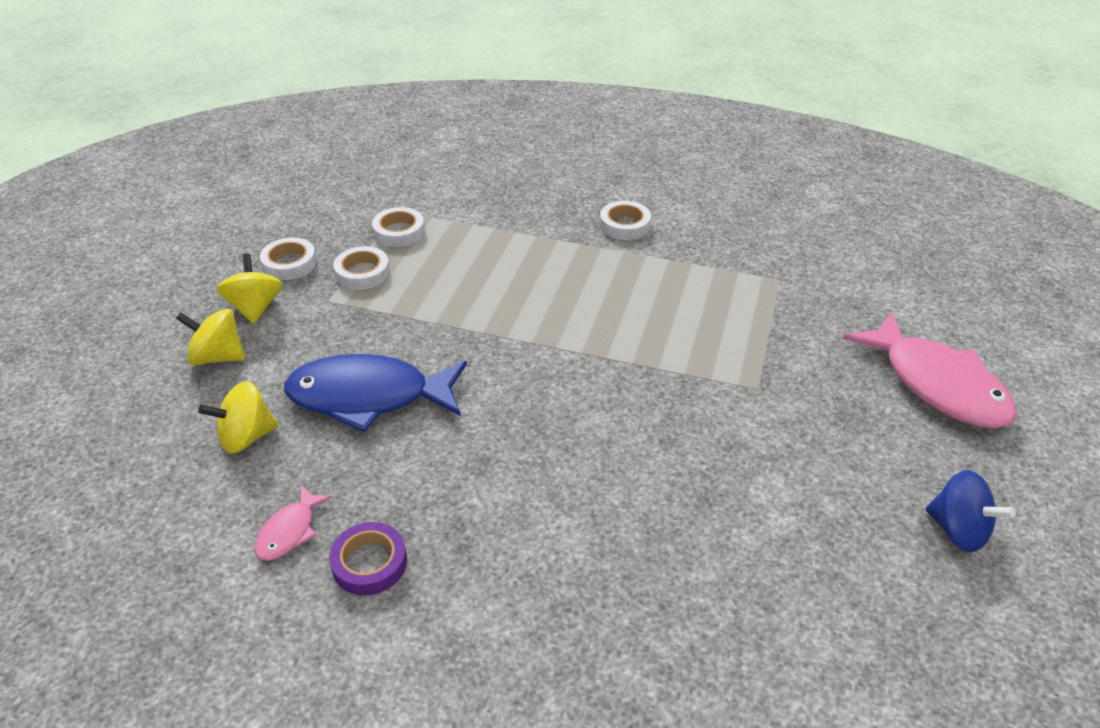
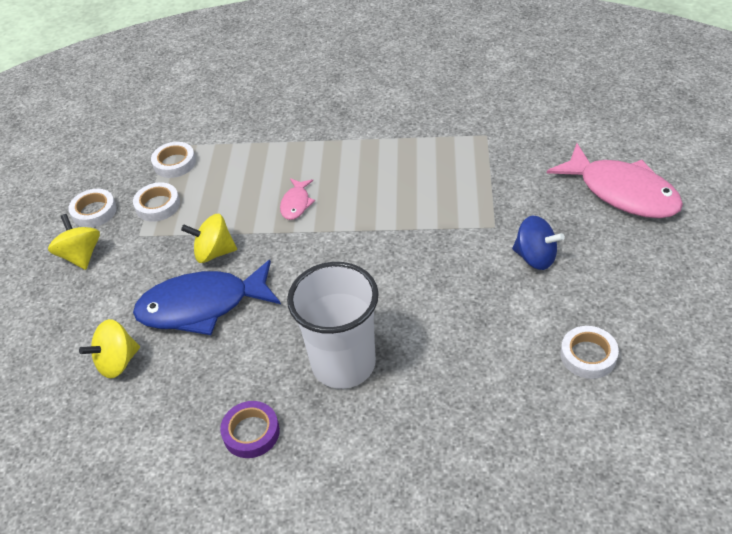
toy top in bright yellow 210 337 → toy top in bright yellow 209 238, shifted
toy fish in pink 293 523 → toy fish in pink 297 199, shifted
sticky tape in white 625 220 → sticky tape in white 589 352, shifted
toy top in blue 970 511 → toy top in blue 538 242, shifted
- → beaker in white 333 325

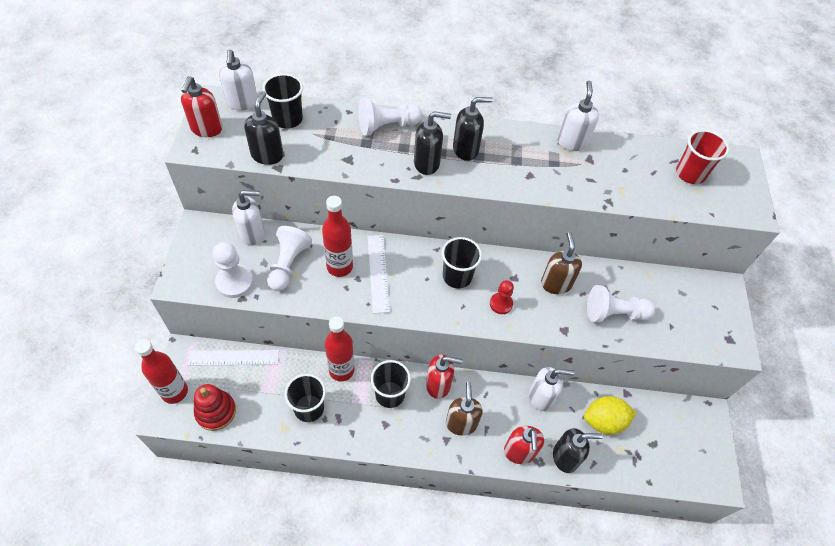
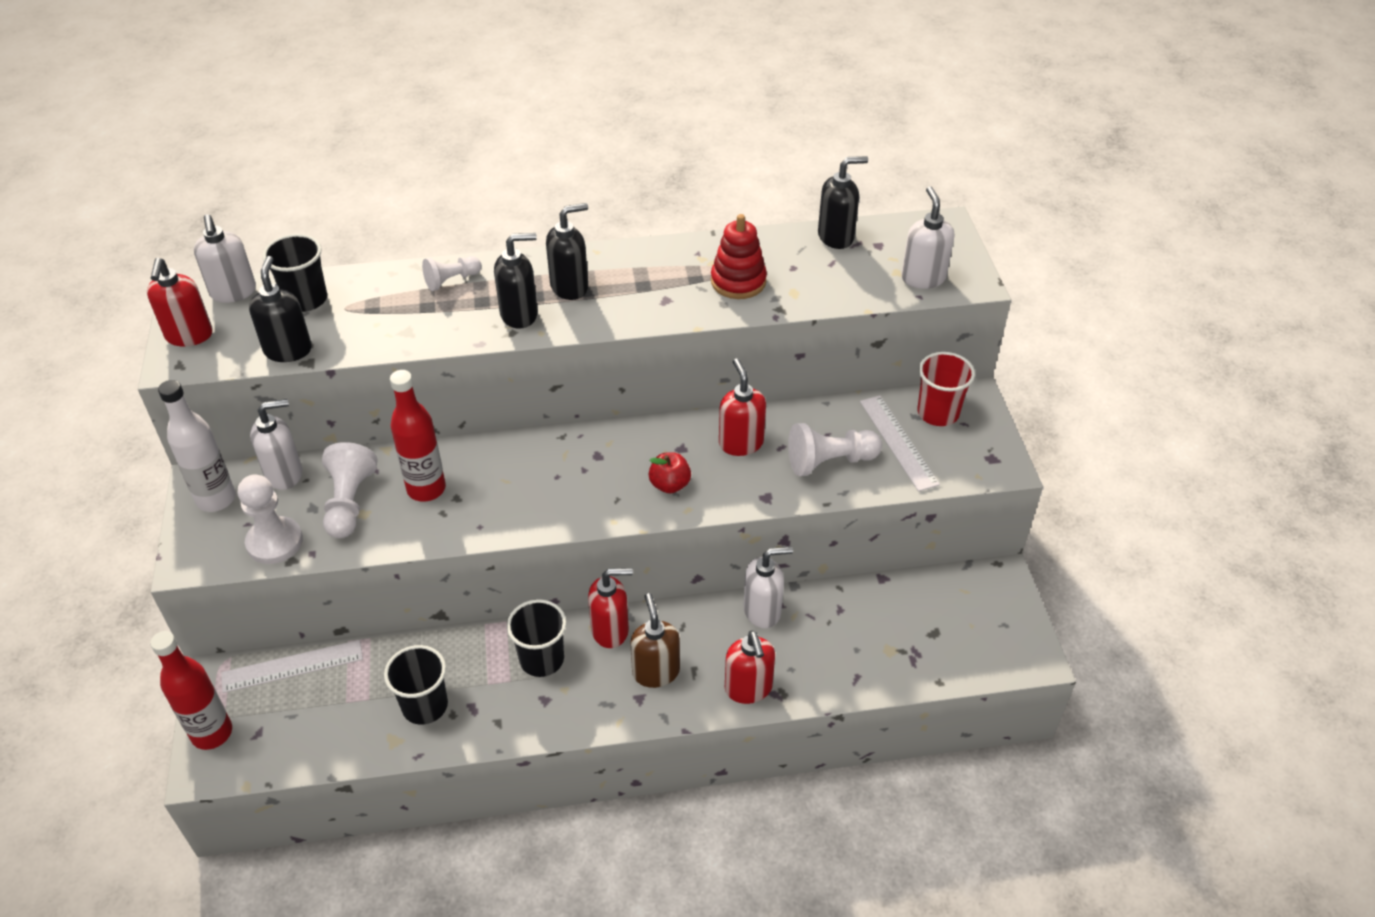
stacking rings in scarlet 215 407 → stacking rings in scarlet 739 256, shifted
bottle in scarlet 340 349 → -
game pawn in white 390 117 → game pawn in white 451 273, x0.64
straightedge in white 378 274 → straightedge in white 900 443, shifted
beaker in ebony 462 263 → -
game pawn in scarlet 502 297 → apple fruit in scarlet 670 472
pump bottle in russet 561 263 → pump bottle in scarlet 742 407
pump bottle in ebony 578 450 → pump bottle in ebony 843 202, shifted
pump bottle in white 578 115 → pump bottle in white 927 238, shifted
toy lemon in bright yellow 610 415 → -
beaker in scarlet 702 157 → beaker in scarlet 946 389, shifted
- → bottle in white 197 446

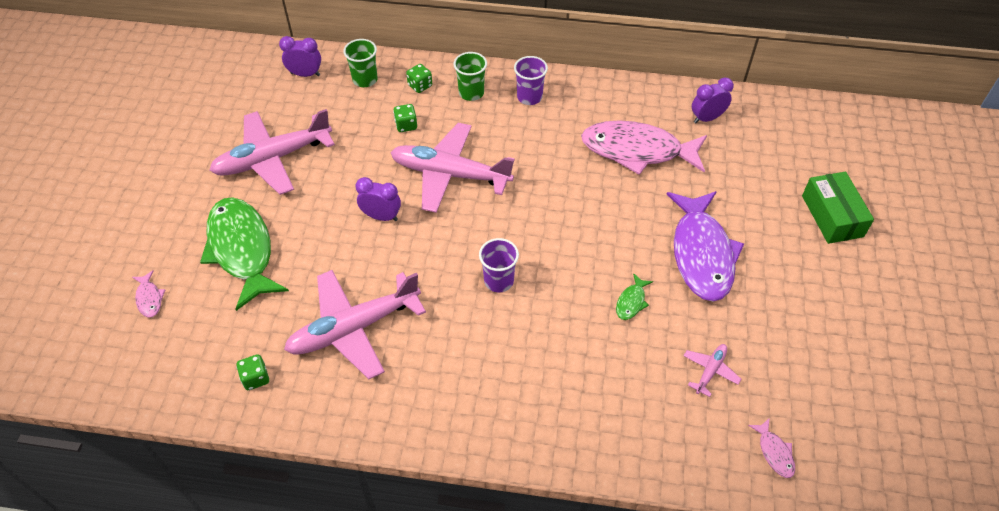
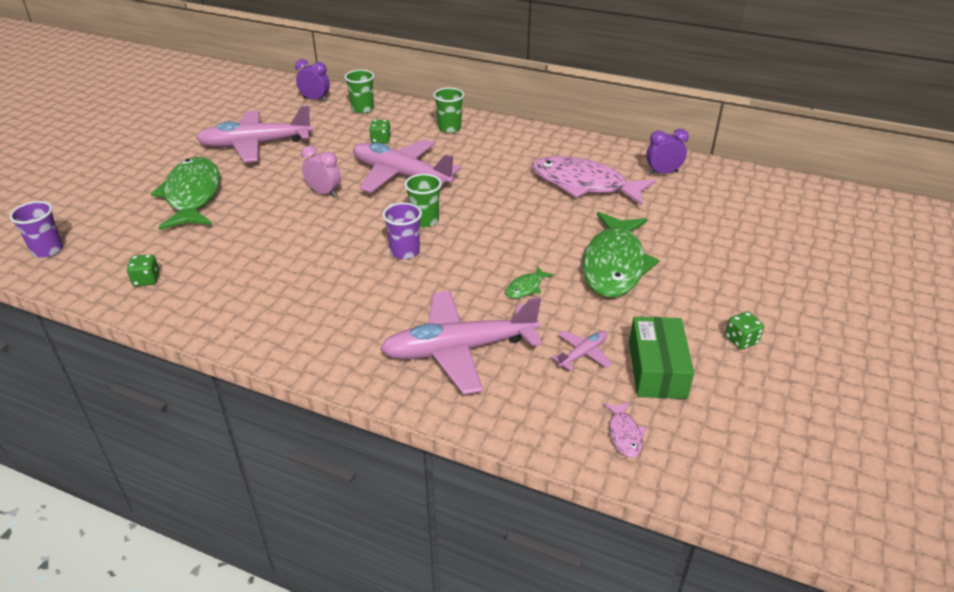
toy fish in pink 148 294 → -
aeroplane in pink 355 324 → aeroplane in pink 461 343, shifted
bedside clock in purple 378 199 → bedside clock in pink 321 172
die in leaf-green 419 78 → die in leaf-green 744 330, shifted
beaker in purple 531 80 → beaker in purple 36 229, shifted
toy fish in purple 705 246 → toy fish in leaf-green 621 255
package in leaf-green 838 208 → package in leaf-green 661 358, shifted
- → beaker in leaf-green 423 201

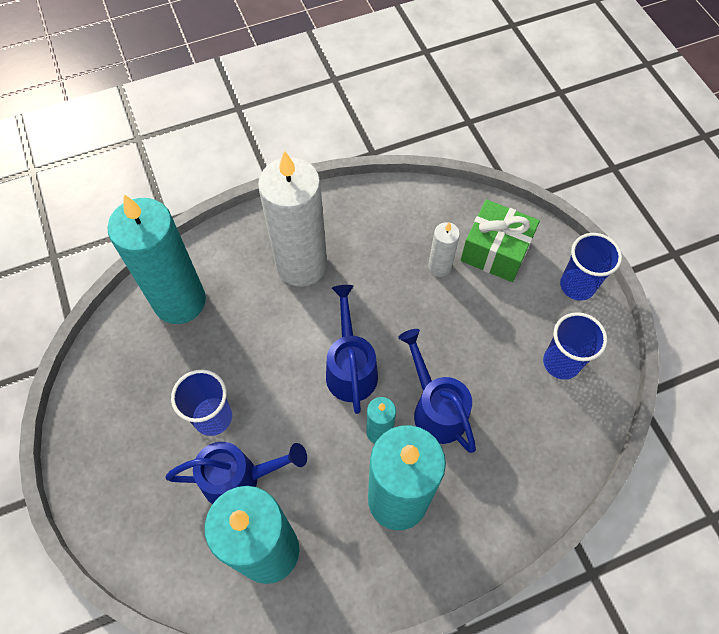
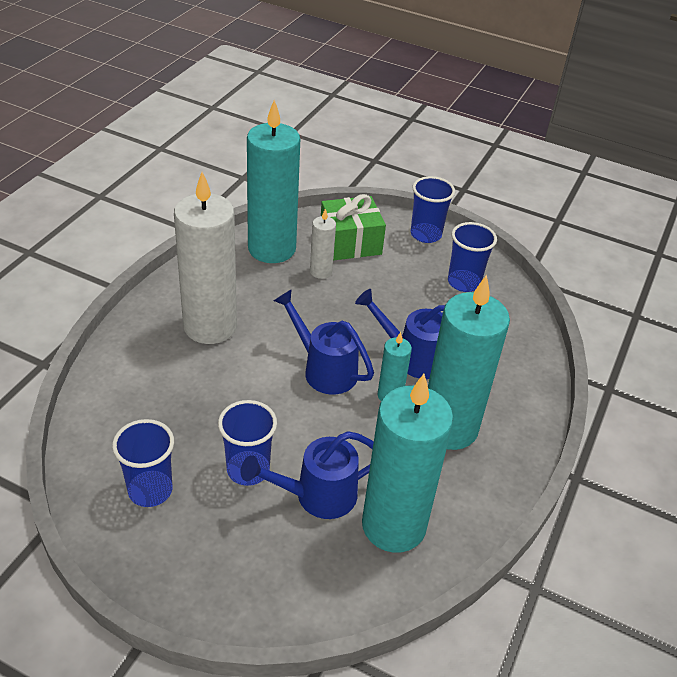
pillar candle in aqua 156 259 → pillar candle in aqua 273 181, shifted
watering can in blue 236 473 → watering can in blue 307 475, 150 degrees counterclockwise
- → beaker in blue 143 463

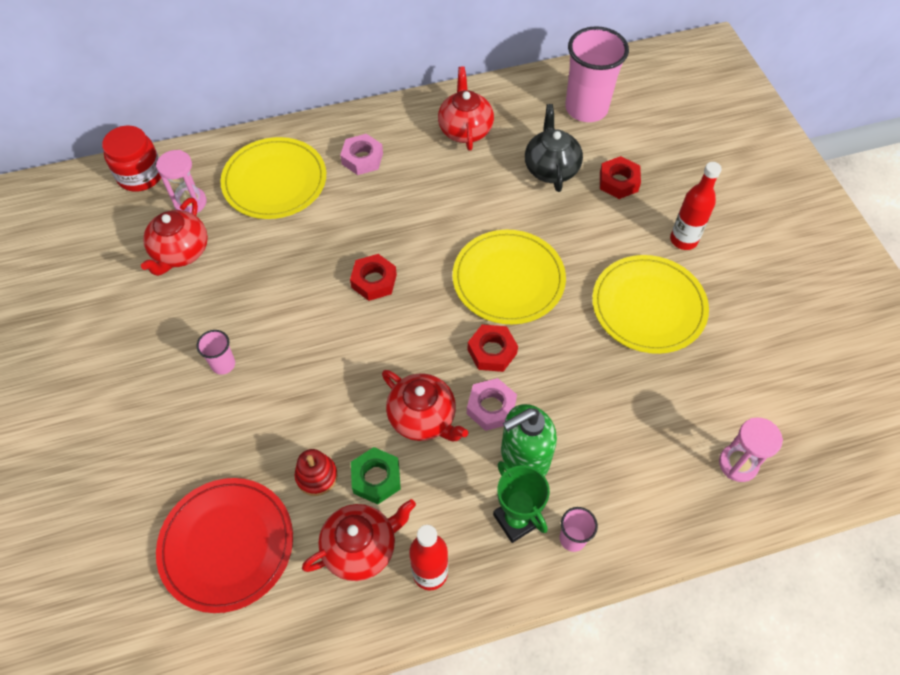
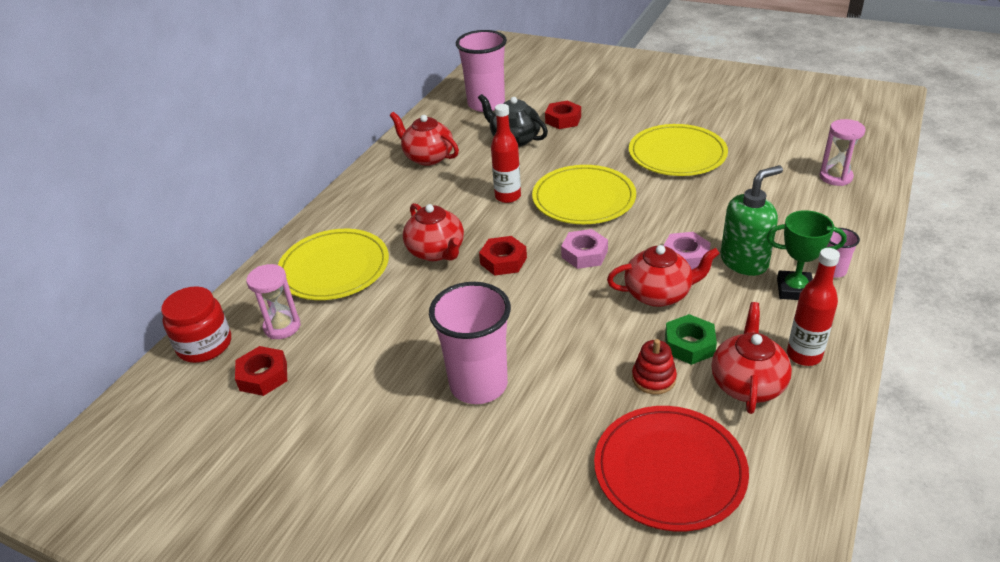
china teapot in scarlet 174 237 → china teapot in scarlet 433 232, shifted
beaker in pink 215 352 → beaker in pink 470 343, x2.18
nut in pink 361 154 → nut in pink 584 249, shifted
nut in scarlet 492 348 → nut in scarlet 261 371, shifted
pump bottle in leaf-green 529 440 → pump bottle in leaf-green 751 220, 135 degrees counterclockwise
bottle in scarlet 696 206 → bottle in scarlet 506 153, shifted

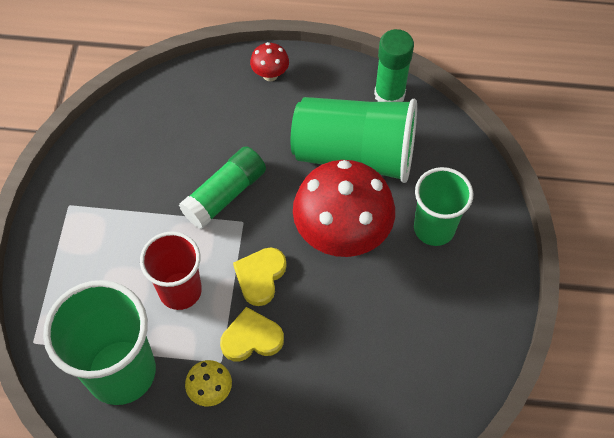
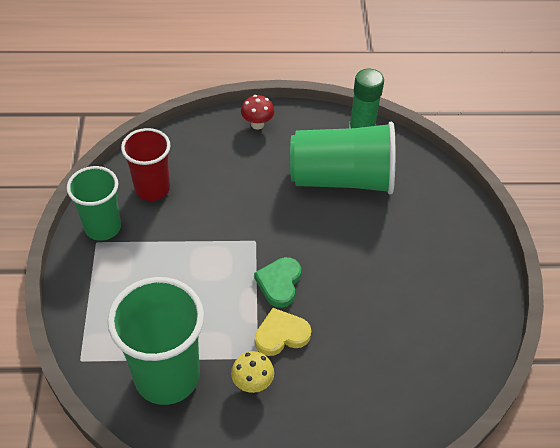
beaker in scarlet 171 270 → beaker in scarlet 146 164, shifted
stick of glue in leaf-green 222 187 → -
heart shape in bright yellow 260 276 → heart shape in leaf-green 277 282
fungus in scarlet 344 208 → -
beaker in leaf-green 443 206 → beaker in leaf-green 94 203, shifted

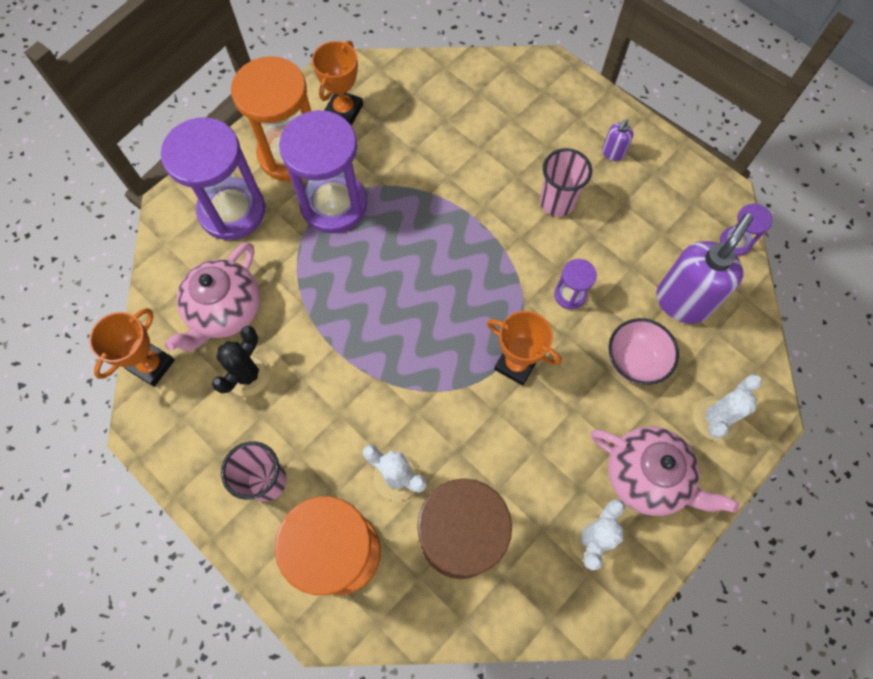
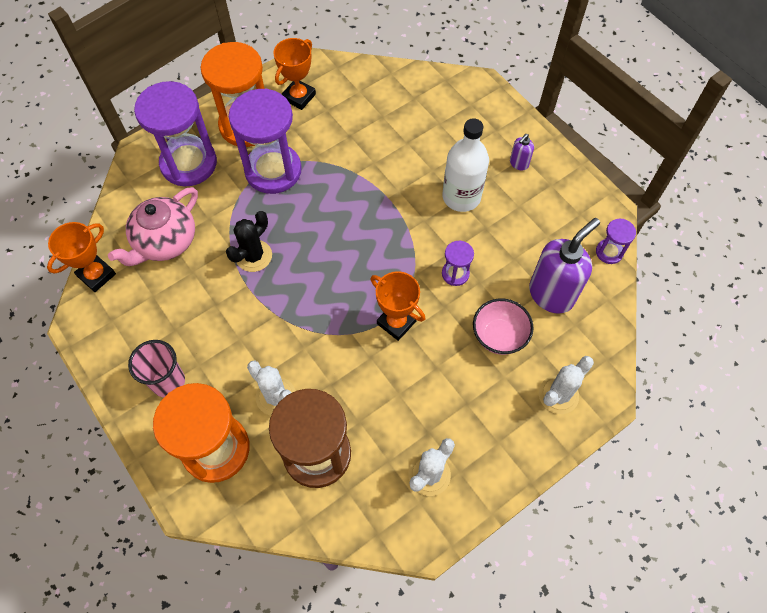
saguaro cactus in ebony 241 361 → saguaro cactus in ebony 249 241, shifted
beaker in pink 566 182 → bottle in white 466 165
china teapot in pink 665 471 → -

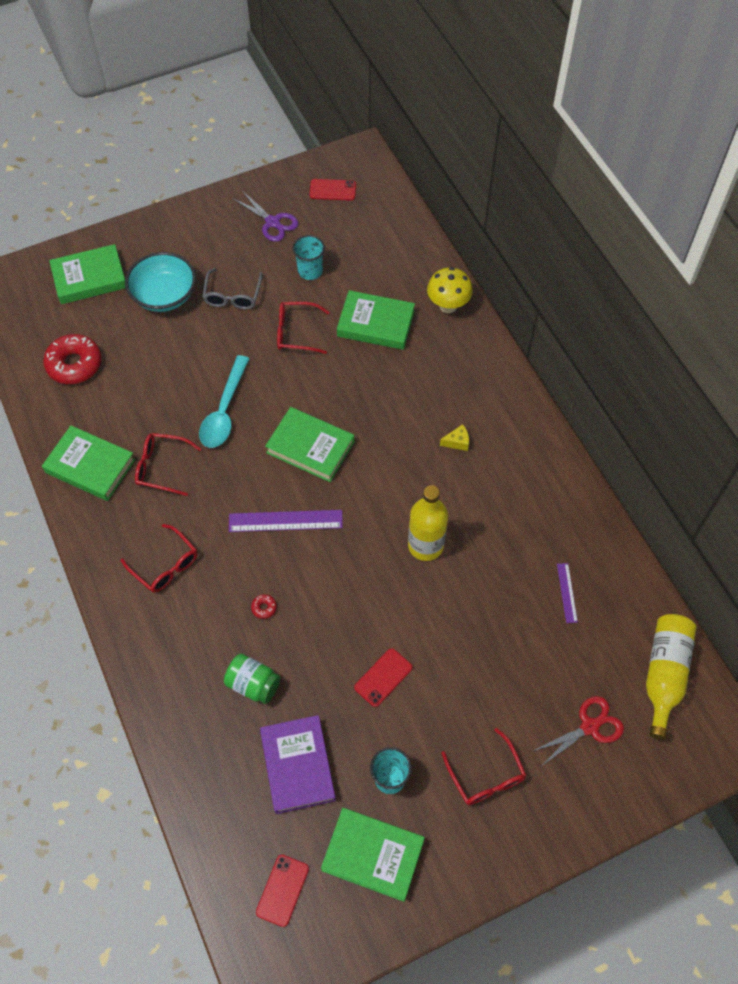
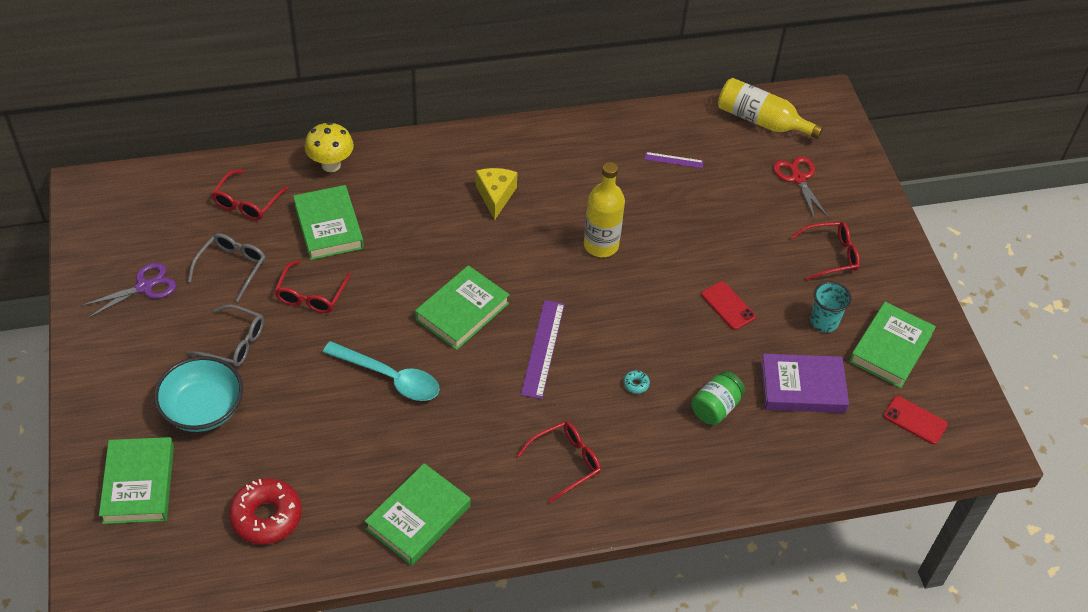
eyeglasses in scarlet 168 464 → eyeglasses in scarlet 250 195, shifted
donut in scarlet 264 606 → donut in aqua 636 382
beaker in aqua 308 257 → eyeglasses in grey 226 267
smartphone in scarlet 332 190 → -
book in leaf-green 376 320 → book in leaf-green 328 222, 45 degrees counterclockwise
cheese wedge in bright yellow 454 437 → cheese wedge in bright yellow 496 194, x1.71

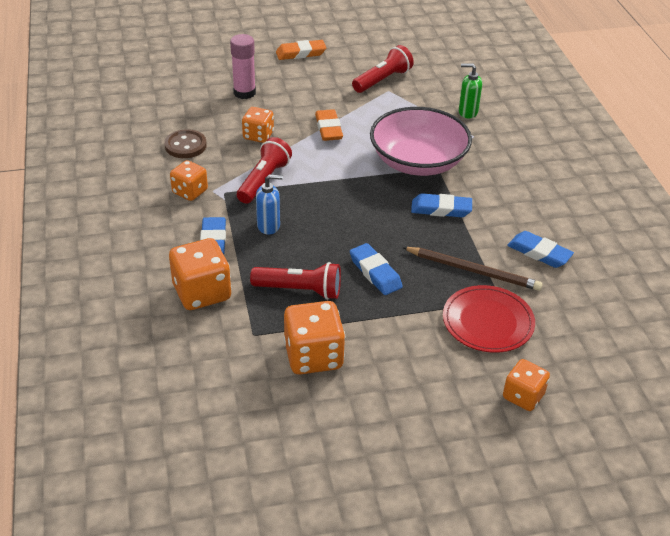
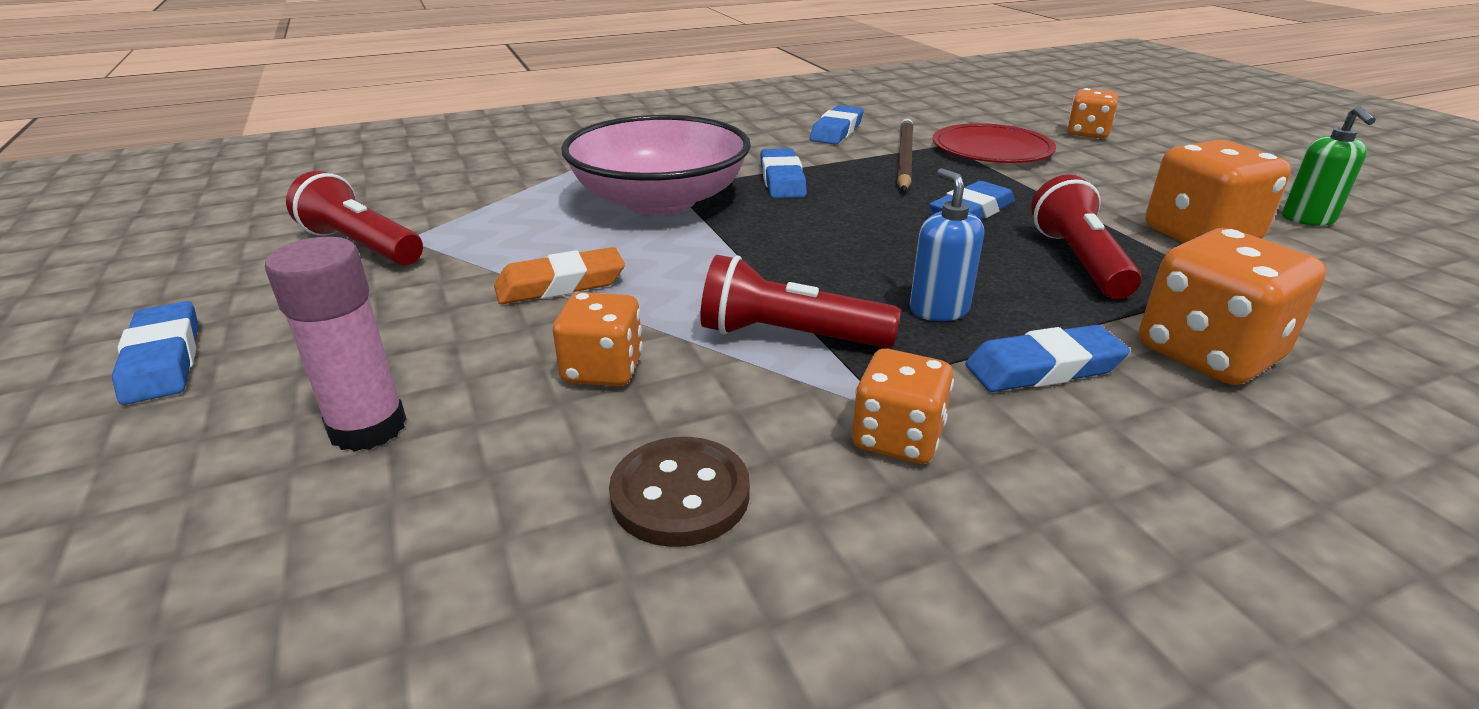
gum eraser in orange 301 50 → gum eraser in blue 155 353
pump bottle in leaf-green 470 90 → pump bottle in leaf-green 1329 166, shifted

